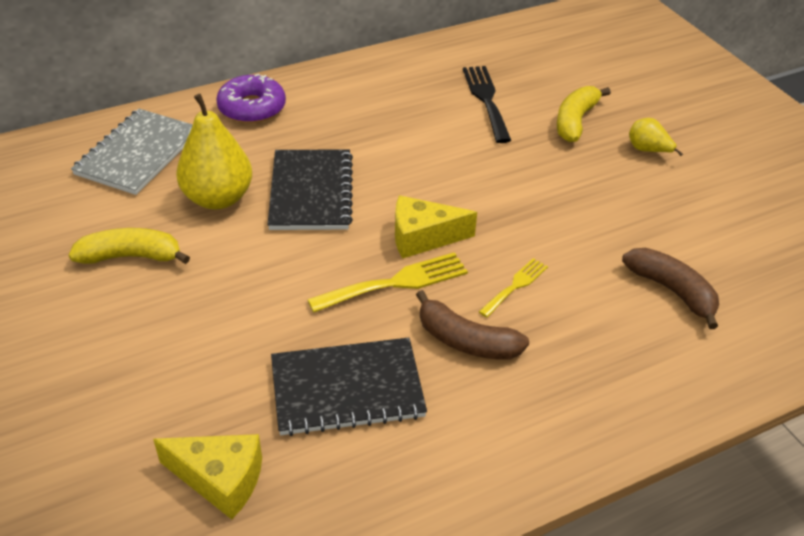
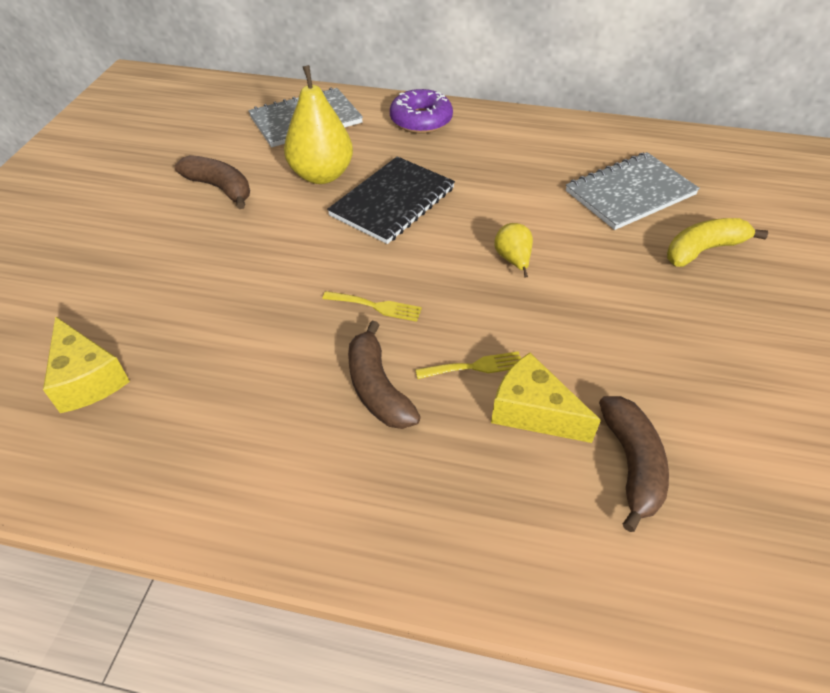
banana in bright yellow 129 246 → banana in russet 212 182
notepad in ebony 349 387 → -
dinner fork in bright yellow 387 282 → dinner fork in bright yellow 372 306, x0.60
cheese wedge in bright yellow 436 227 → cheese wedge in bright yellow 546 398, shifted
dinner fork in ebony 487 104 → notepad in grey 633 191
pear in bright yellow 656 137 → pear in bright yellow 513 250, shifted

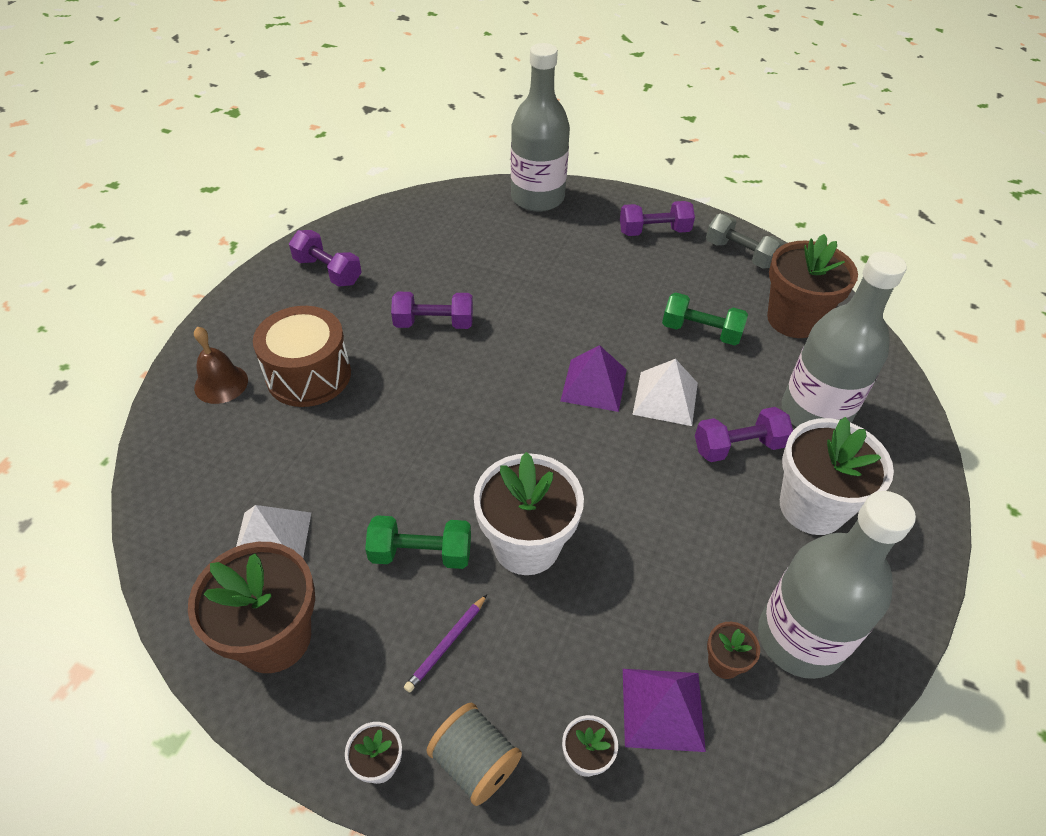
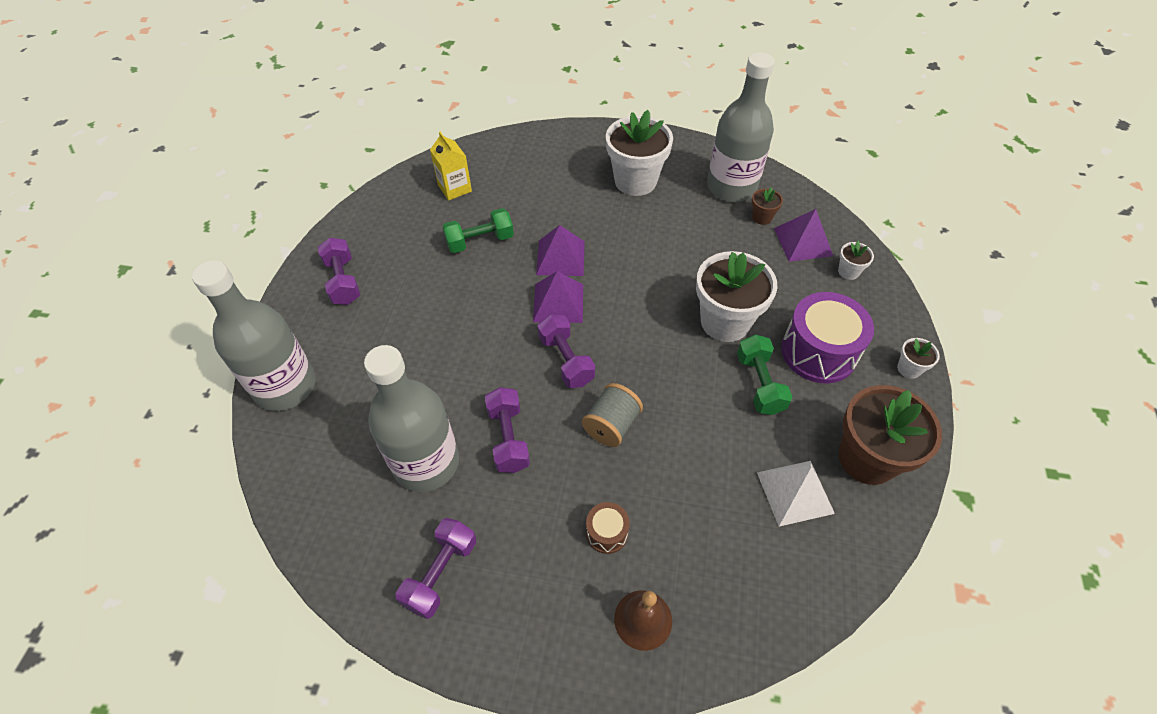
drum in russet 302 356 → drum in russet 608 528, x0.48
lead pencil in purple 445 644 → drum in purple 827 338
bobbin in grey 474 754 → bobbin in grey 612 415, shifted
pyramid shape in white 665 392 → pyramid shape in purple 560 250
dumbbell in leaf-green 705 319 → dumbbell in leaf-green 478 230, 60 degrees clockwise
dumbbell in purple 744 434 → dumbbell in purple 566 351, shifted
dumbbell in grey 745 241 → -
plant pot in russet 812 286 → carton in bright yellow 451 166
bottle in grey 844 339 → bottle in grey 411 418, shifted

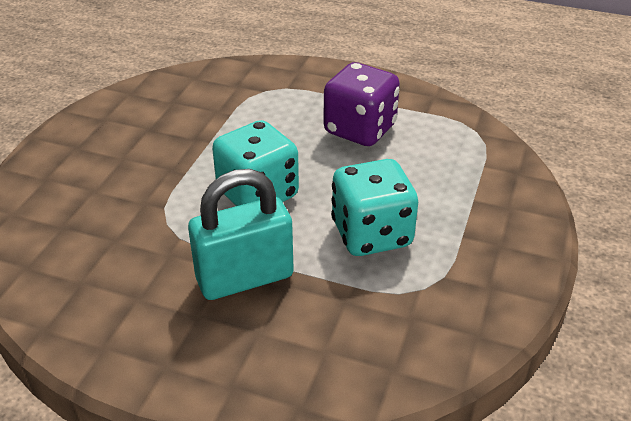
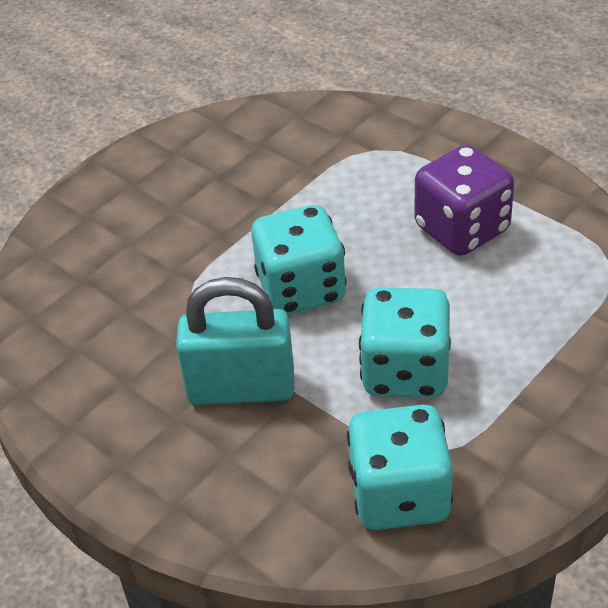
- → die in aqua 400 467

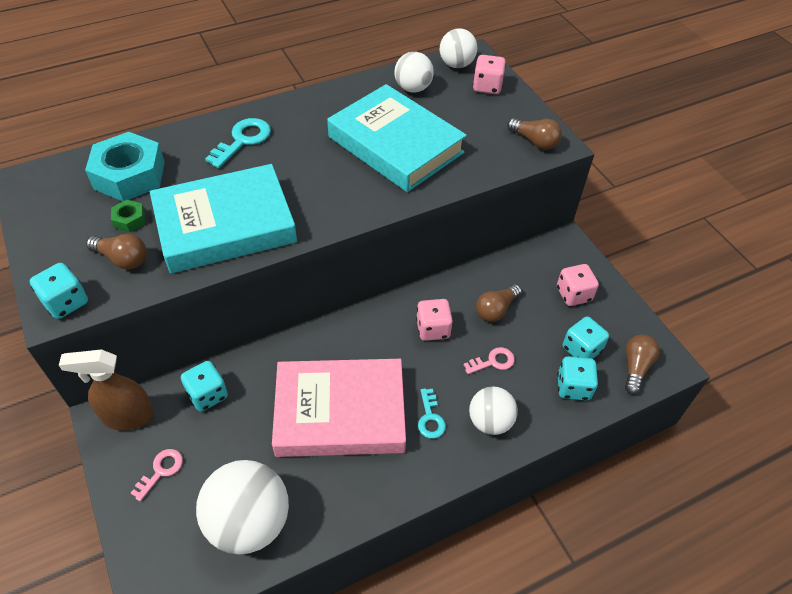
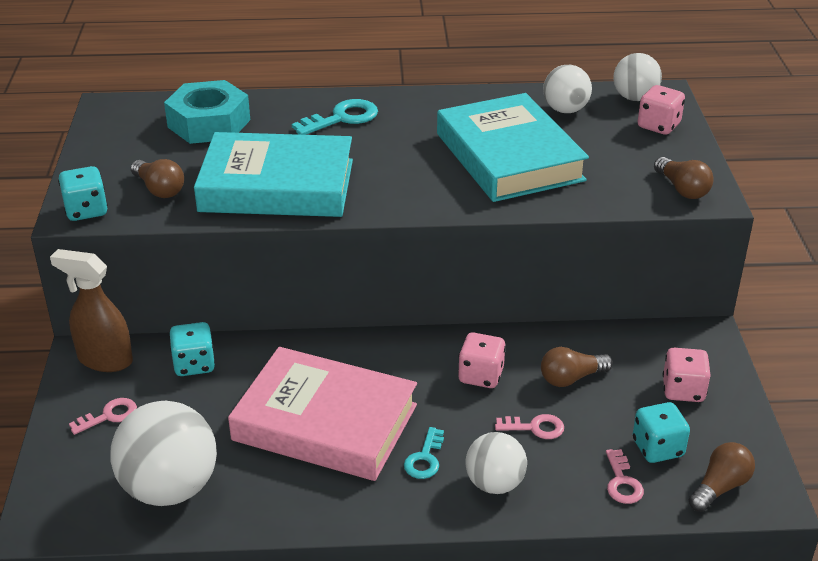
nut in leaf-green 128 216 → -
die in aqua 577 378 → door key in pink 625 476

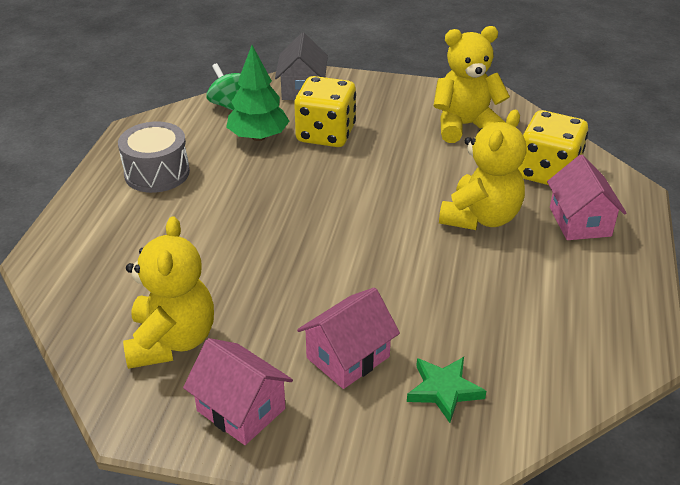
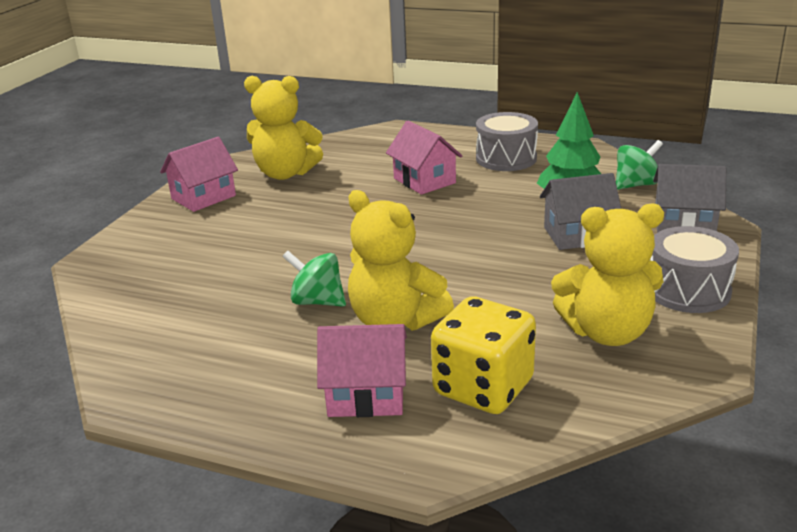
die in bright yellow 325 111 → house in grey 580 211
house in pink 348 338 → house in pink 424 157, shifted
five-pointed star in leaf-green 446 390 → -
teddy bear in bright yellow 471 84 → teddy bear in bright yellow 607 274, 90 degrees clockwise
- → toy top in leaf-green 314 279
- → drum in grey 694 269

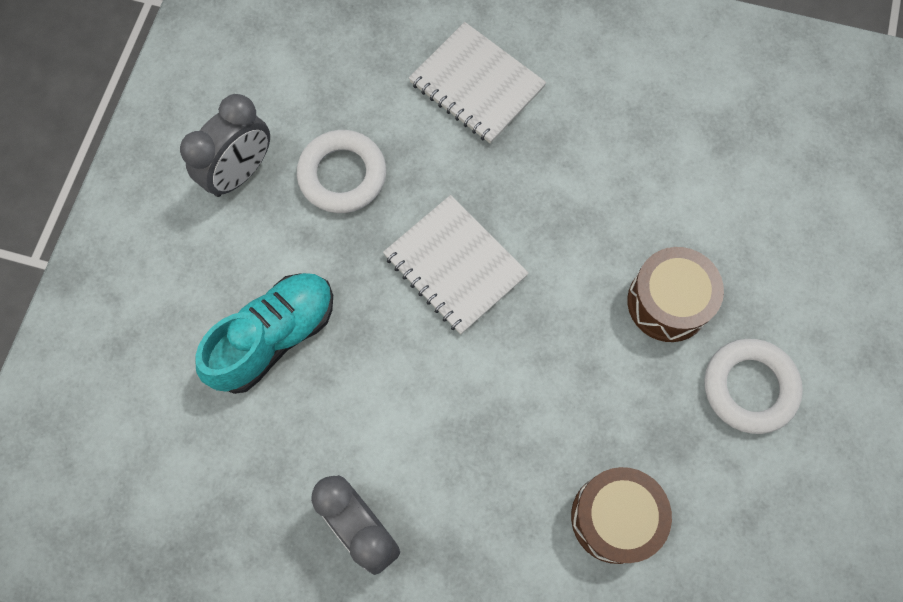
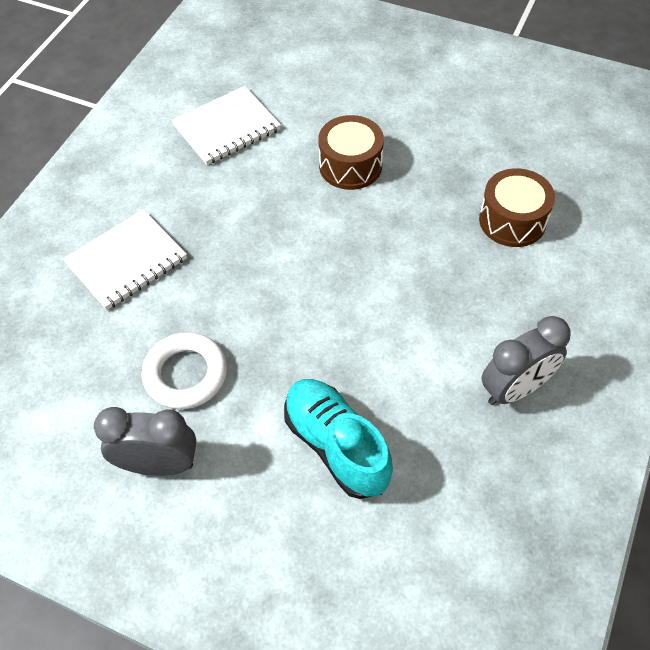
bedside clock in grey 225 145 → bedside clock in grey 145 441, 45 degrees counterclockwise
notepad in white 456 264 → notepad in white 226 125, shifted
ring in white 753 386 → -

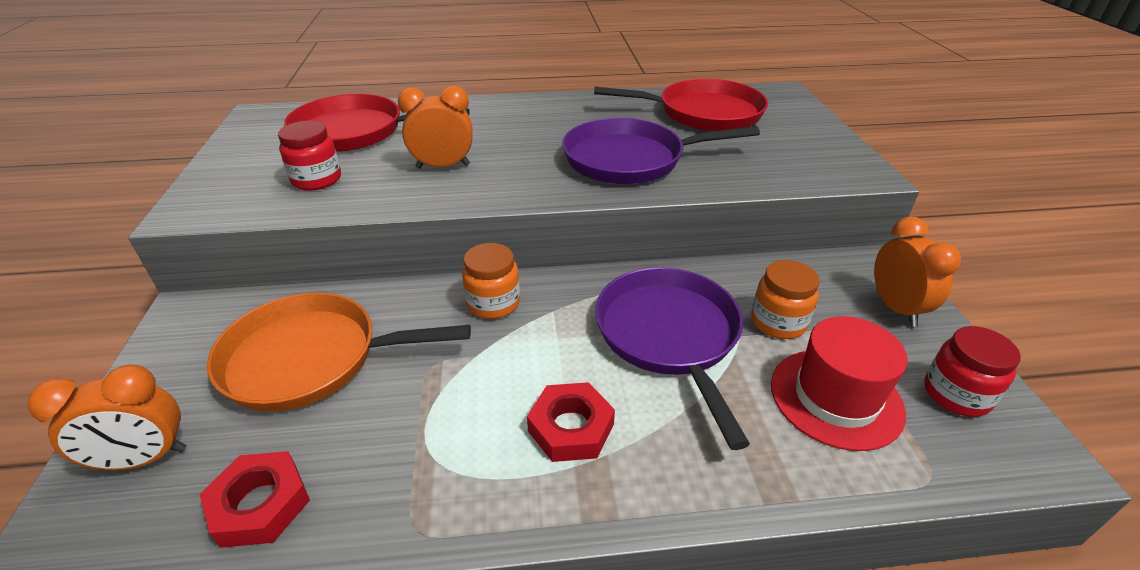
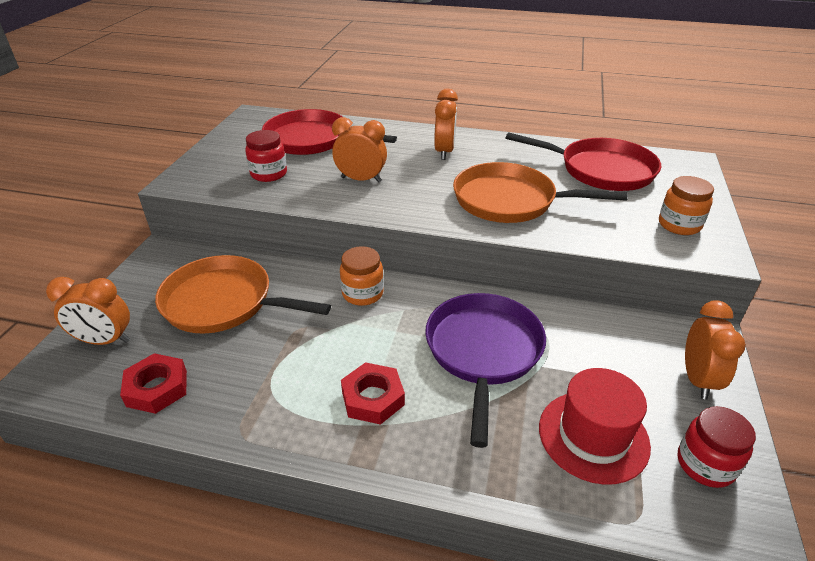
skillet in purple 661 151 → skillet in orange 540 192
preserve jar in orange 785 299 → preserve jar in orange 686 205, shifted
- → bedside clock in orange 446 124

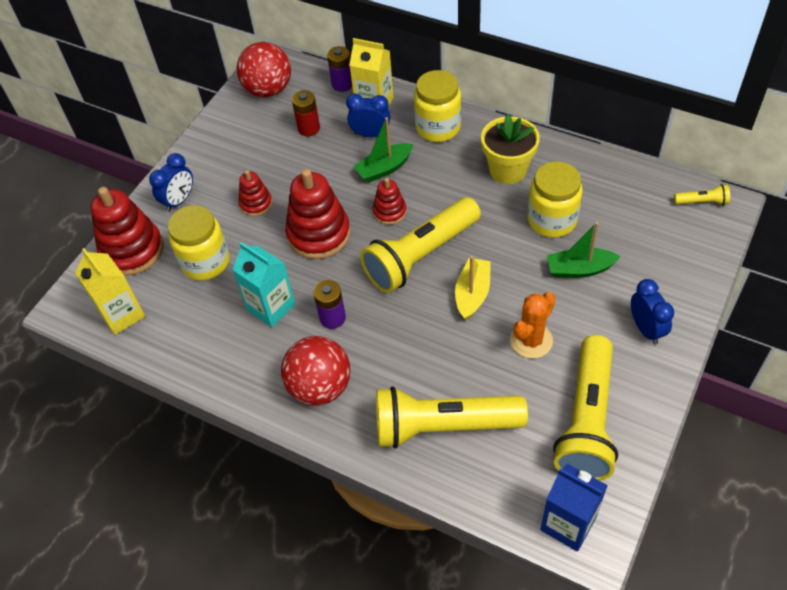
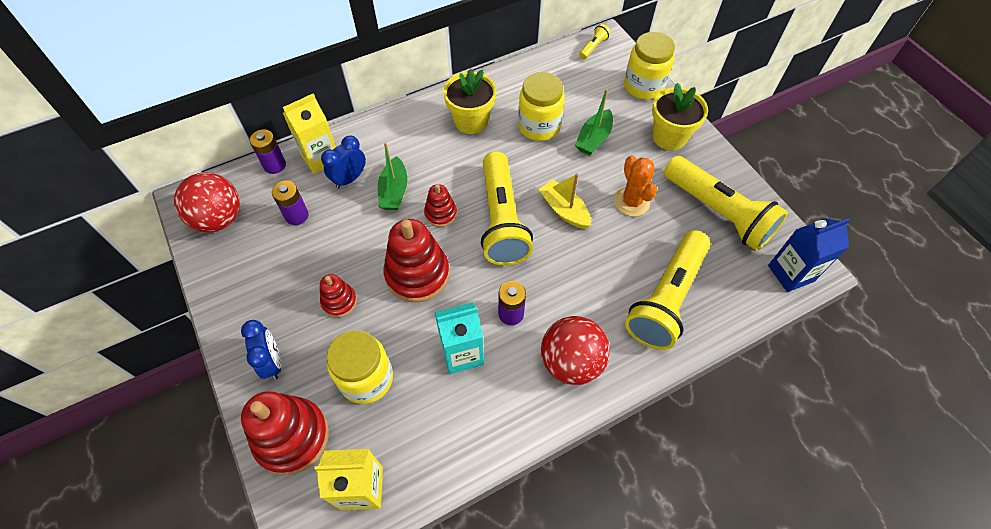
power cell in scarlet 306 113 → power cell in purple 290 203
preserve jar in bright yellow 437 106 → preserve jar in bright yellow 649 65, shifted
bedside clock in blue 652 311 → plant pot in bright yellow 680 116

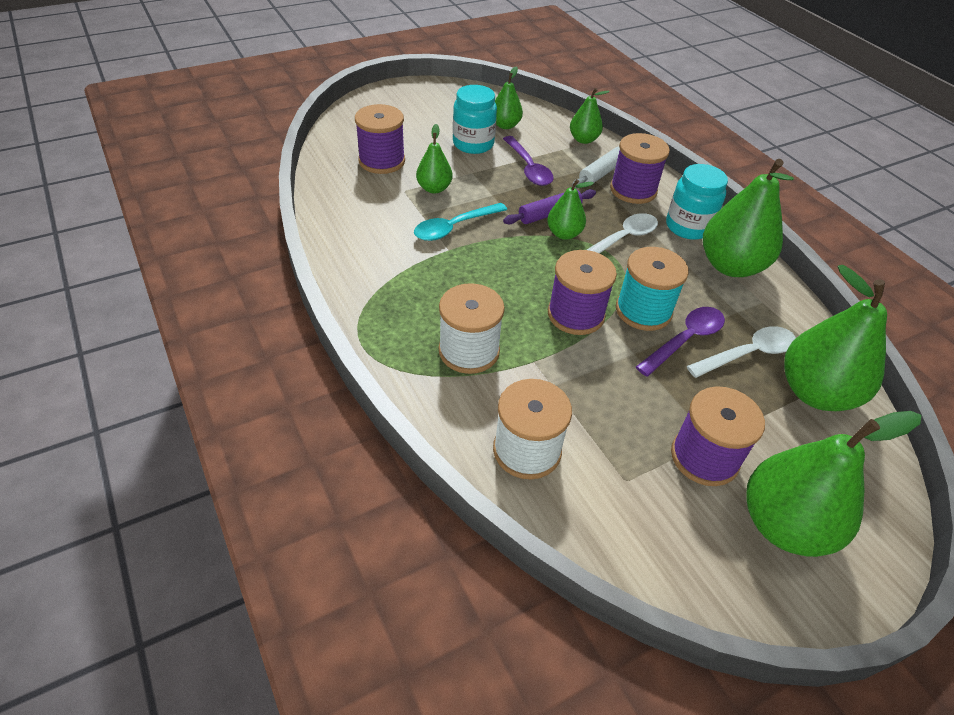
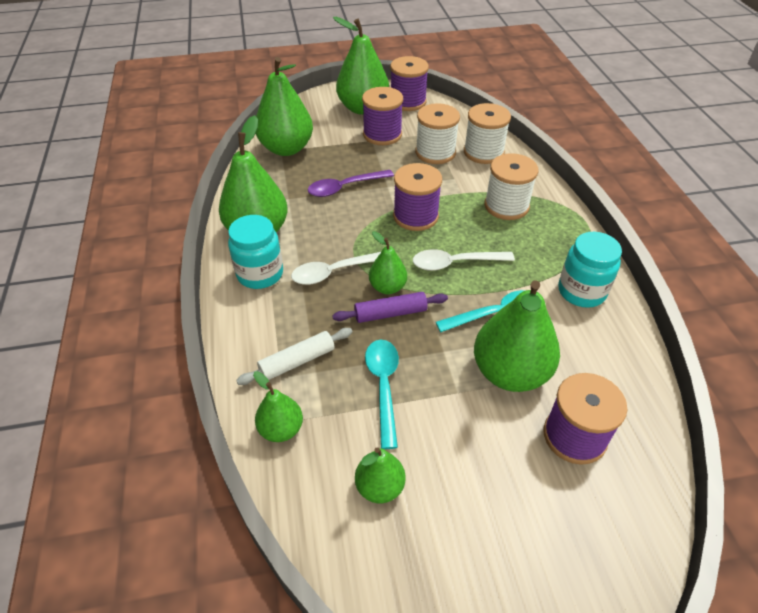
pear in leaf-green 434 159 → pear in leaf-green 517 336, x1.88
preserve jar in aqua 475 119 → preserve jar in aqua 590 270, shifted
spoon in purple 528 161 → spoon in aqua 382 394
bobbin in purple 640 168 → bobbin in purple 409 83, shifted
bobbin in aqua 652 289 → -
spoon in white 741 352 → spoon in white 464 260, shifted
- → bobbin in white 437 133

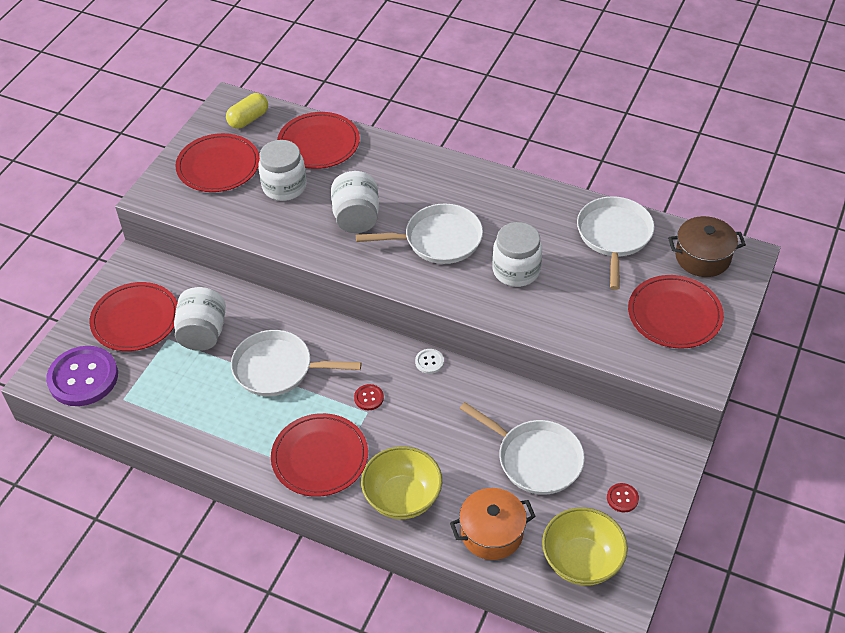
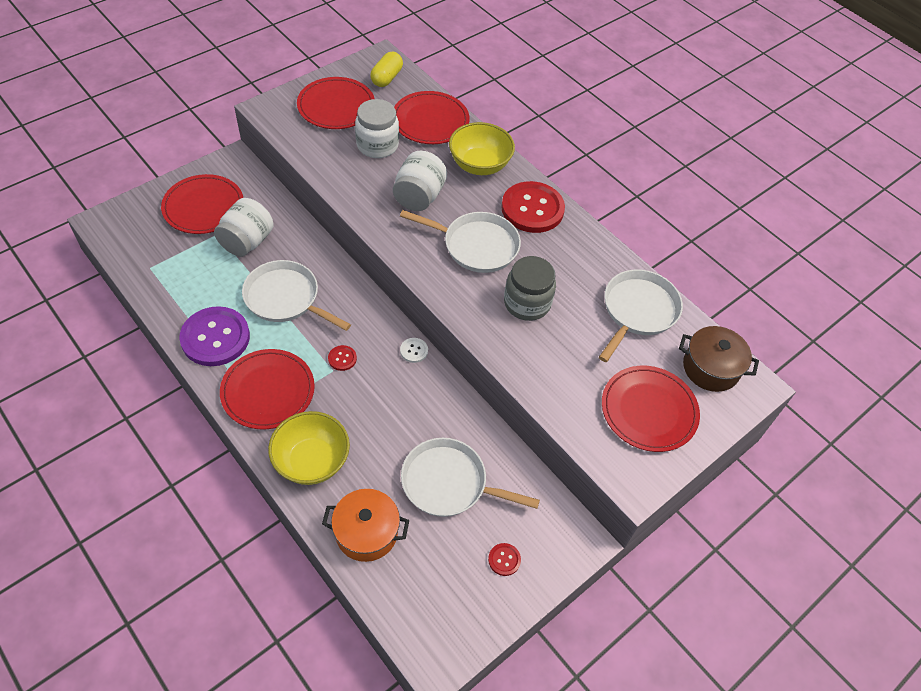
button in purple 82 376 → button in purple 214 336, shifted
pill shape in bright yellow 247 111 → pill shape in bright yellow 386 69, 45 degrees counterclockwise
skillet in white 522 448 → skillet in white 470 477, 135 degrees clockwise
preserve jar in white 517 254 → preserve jar in grey 530 288
serving bowl in bright yellow 585 546 → serving bowl in bright yellow 482 148, shifted
- → button in scarlet 533 207

